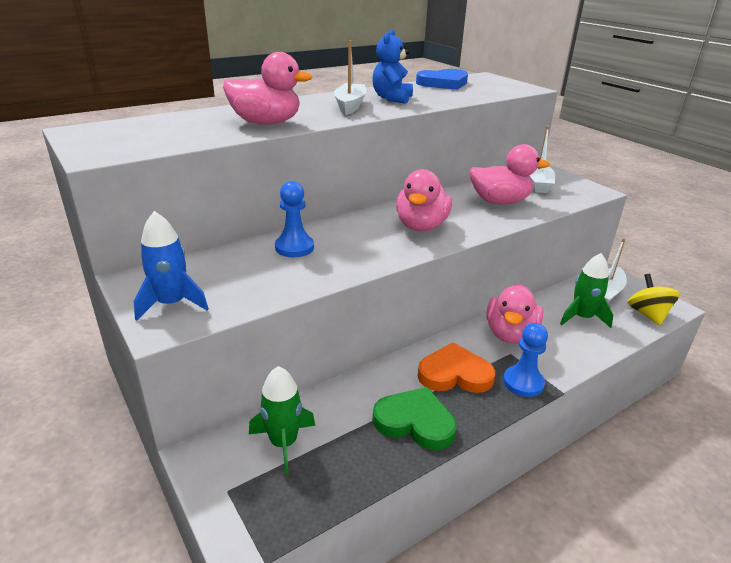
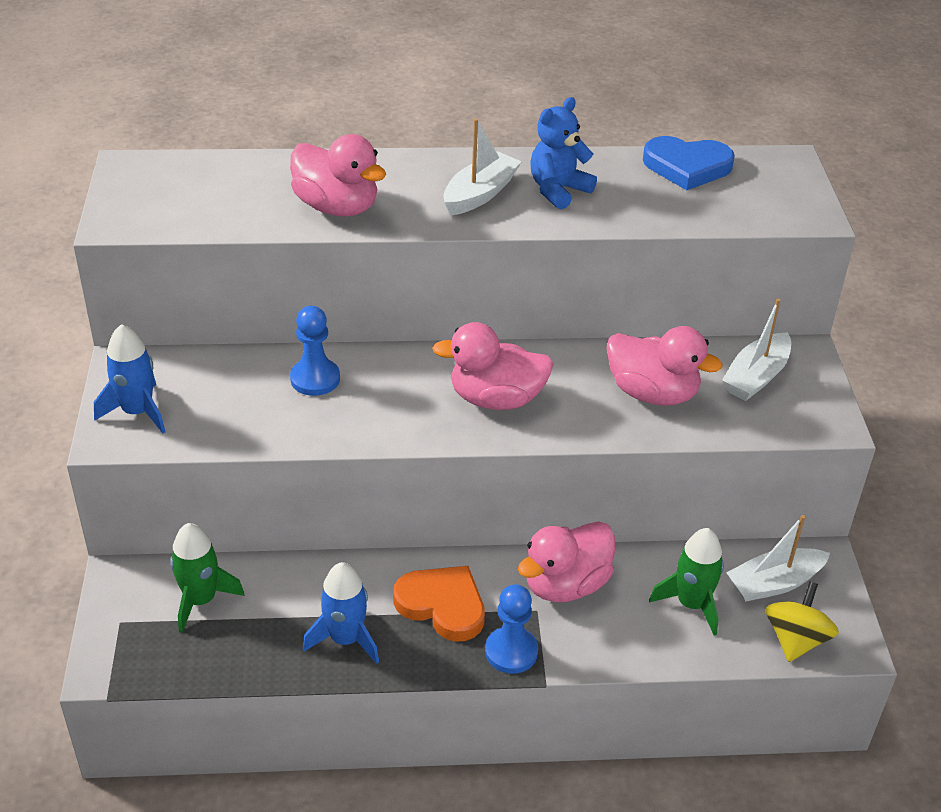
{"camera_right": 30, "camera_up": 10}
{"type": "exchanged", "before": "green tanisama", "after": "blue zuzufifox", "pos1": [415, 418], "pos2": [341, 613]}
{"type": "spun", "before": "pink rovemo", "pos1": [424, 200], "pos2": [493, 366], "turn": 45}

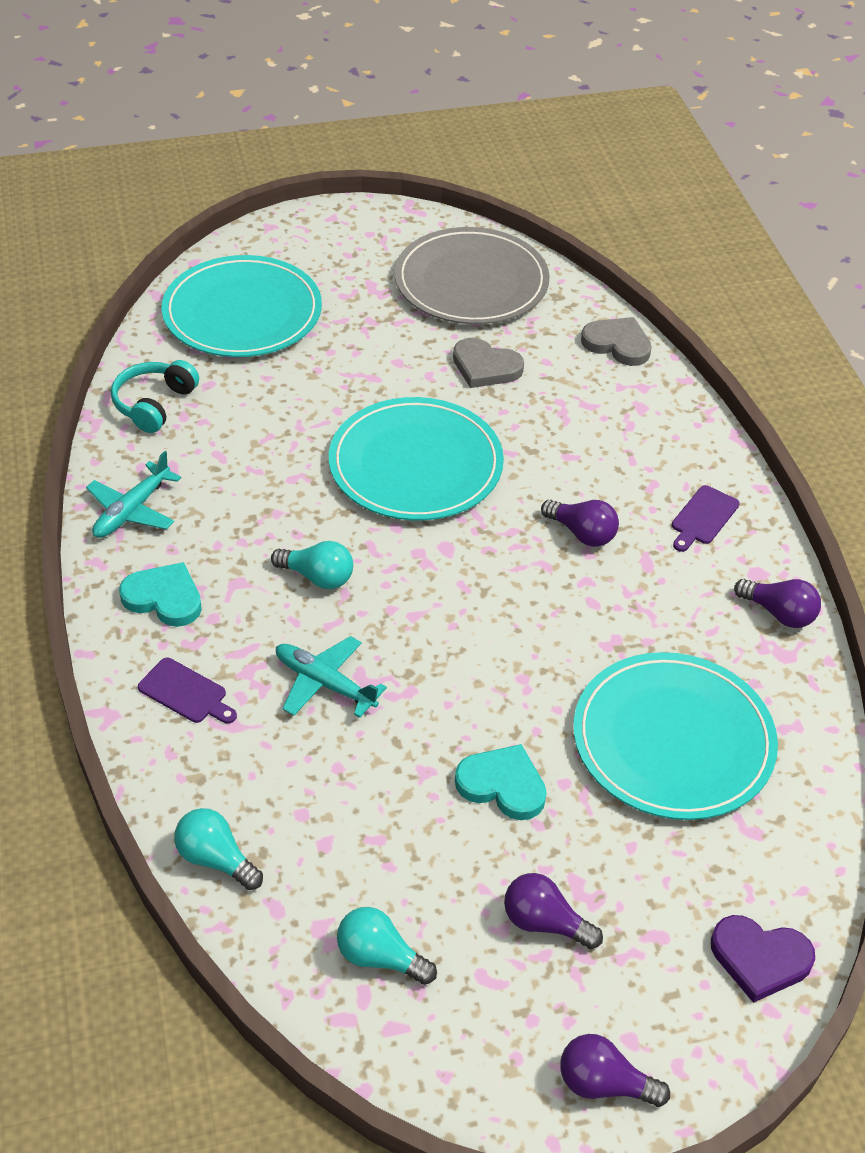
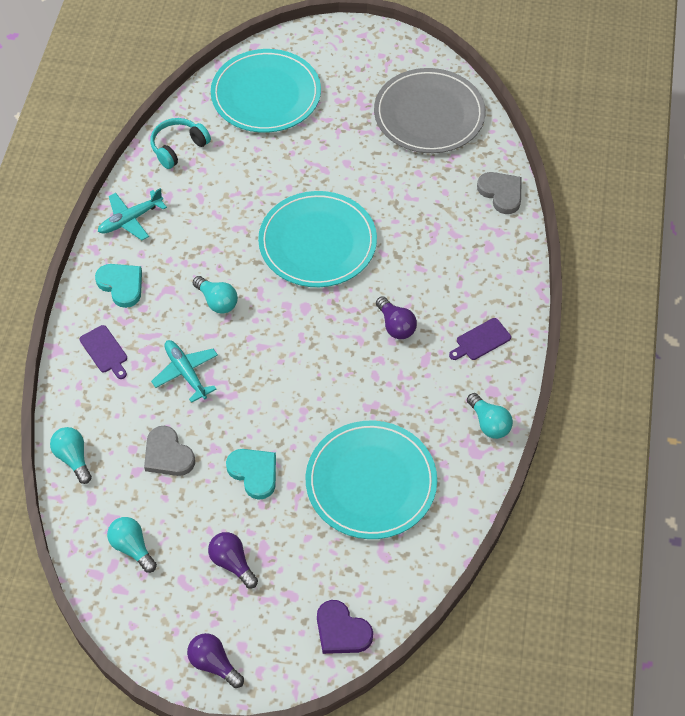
{"camera_right": 25, "camera_up": 10}
{"type": "relocated", "before": "grey tanisama", "pos1": [488, 362], "pos2": [169, 451]}
{"type": "colour", "before": "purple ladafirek", "after": "turquoise ladafirek", "pos1": [777, 603], "pos2": [490, 416]}

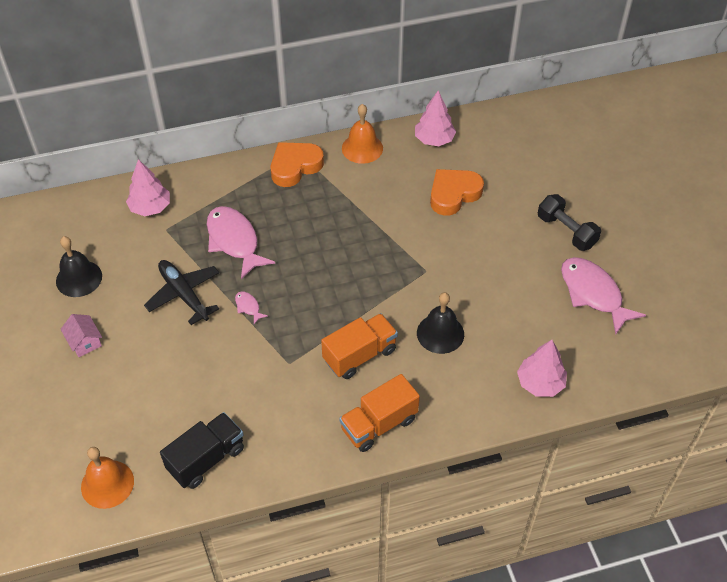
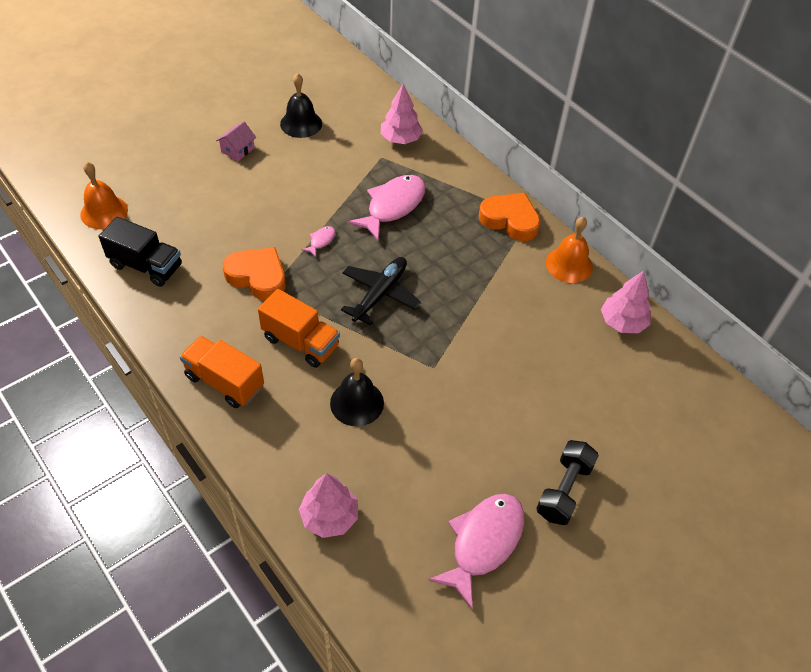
{"camera_right": 65, "camera_up": 0}
{"type": "relocated", "before": "orange tanisama", "pos1": [457, 192], "pos2": [254, 274]}
{"type": "relocated", "before": "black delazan", "pos1": [181, 292], "pos2": [381, 291]}

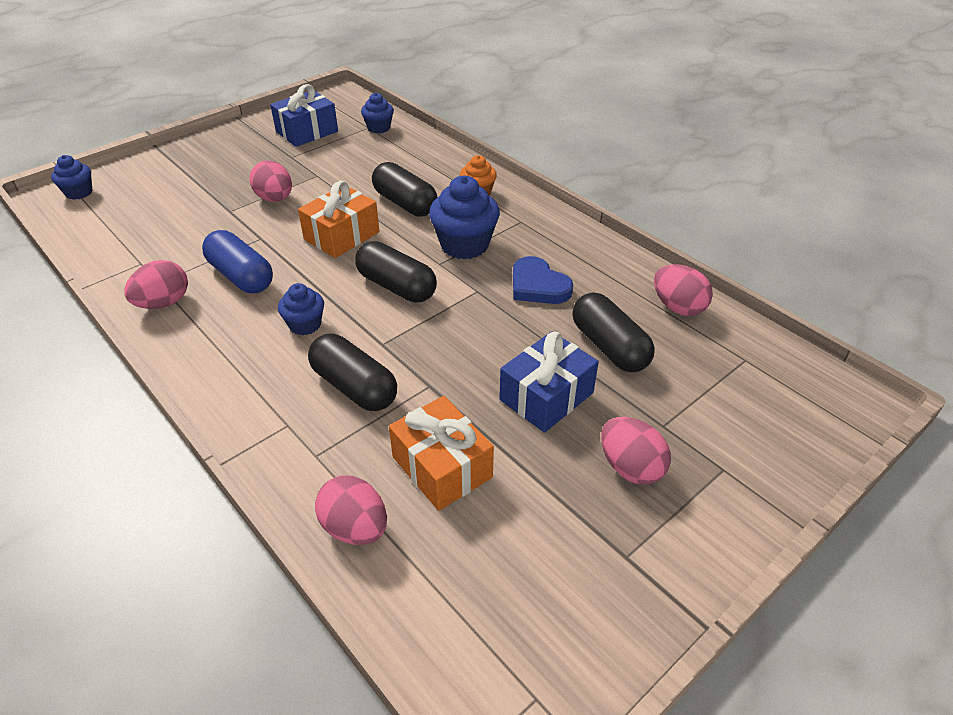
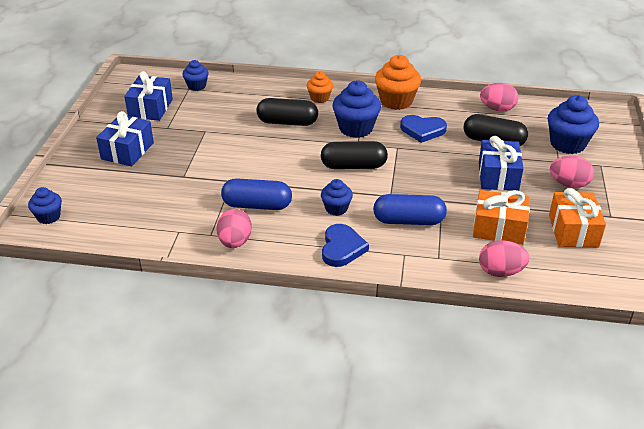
{"camera_right": -40, "camera_up": -5}
{"type": "appeared", "after": "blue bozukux", "pos2": [125, 138]}
{"type": "appeared", "after": "blue tanisama", "pos2": [345, 245]}
{"type": "colour", "before": "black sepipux", "after": "blue sepipux", "pos1": [352, 372], "pos2": [410, 209]}
{"type": "appeared", "after": "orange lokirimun", "pos2": [398, 82]}
{"type": "appeared", "after": "blue lokirimun", "pos2": [573, 124]}
{"type": "relocated", "before": "orange bozukux", "pos1": [338, 219], "pos2": [577, 218]}
{"type": "missing", "before": "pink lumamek", "pos1": [270, 181]}

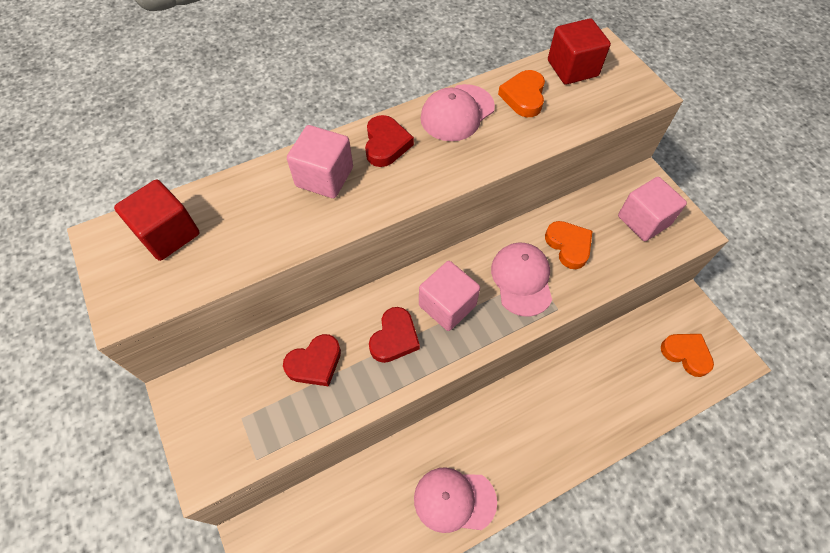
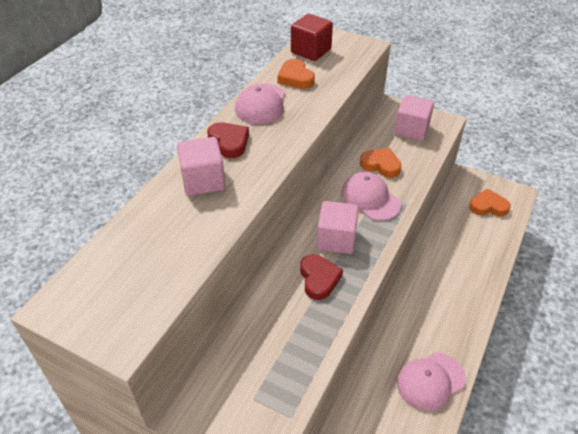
{"camera_right": -35, "camera_up": -15}
{"type": "missing", "before": "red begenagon", "pos1": [157, 220]}
{"type": "missing", "before": "red tanisama", "pos1": [312, 360]}

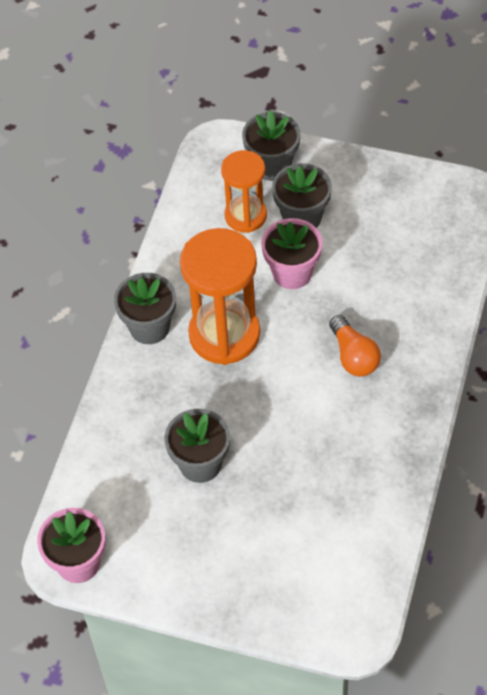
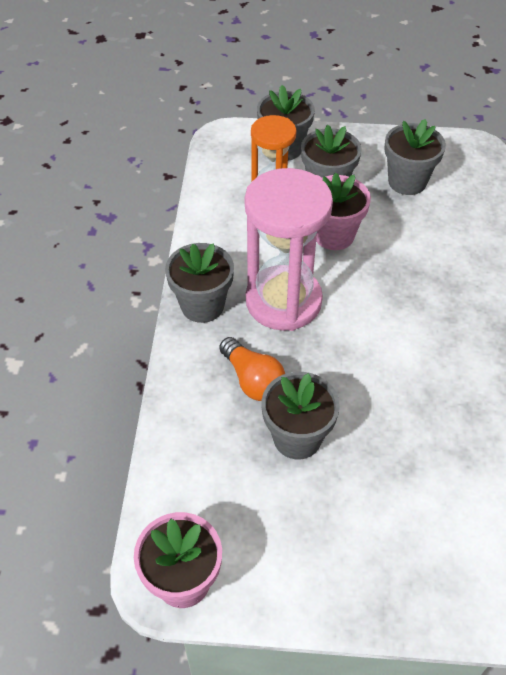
{"camera_right": -15, "camera_up": -5}
{"type": "relocated", "before": "orange ladafirek", "pos1": [355, 346], "pos2": [252, 369]}
{"type": "colour", "before": "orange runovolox", "after": "pink runovolox", "pos1": [220, 296], "pos2": [289, 249]}
{"type": "appeared", "after": "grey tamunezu", "pos2": [415, 157]}

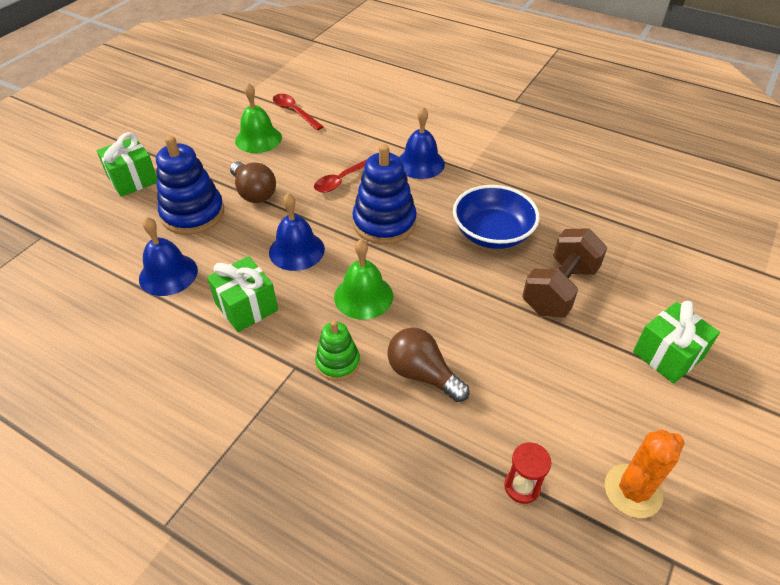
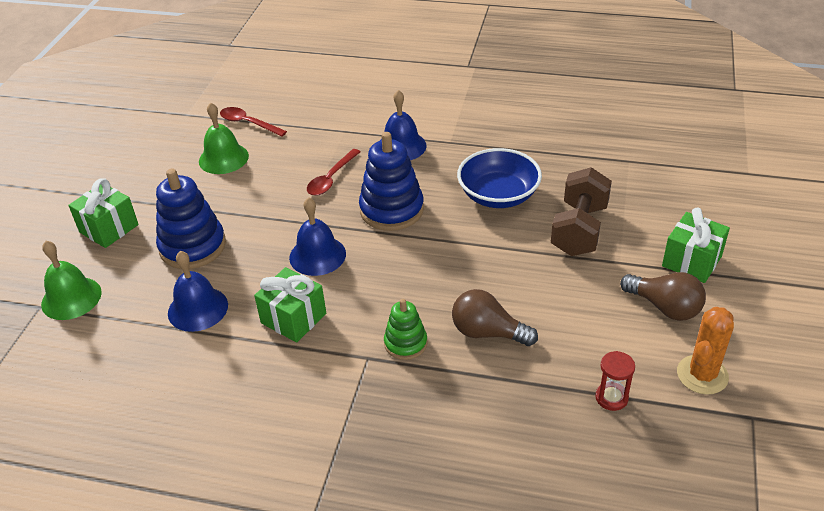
{"camera_right": -15, "camera_up": -5}
{"type": "relocated", "before": "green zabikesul", "pos1": [363, 279], "pos2": [71, 280]}
{"type": "relocated", "before": "brown ladafirek", "pos1": [253, 182], "pos2": [663, 296]}

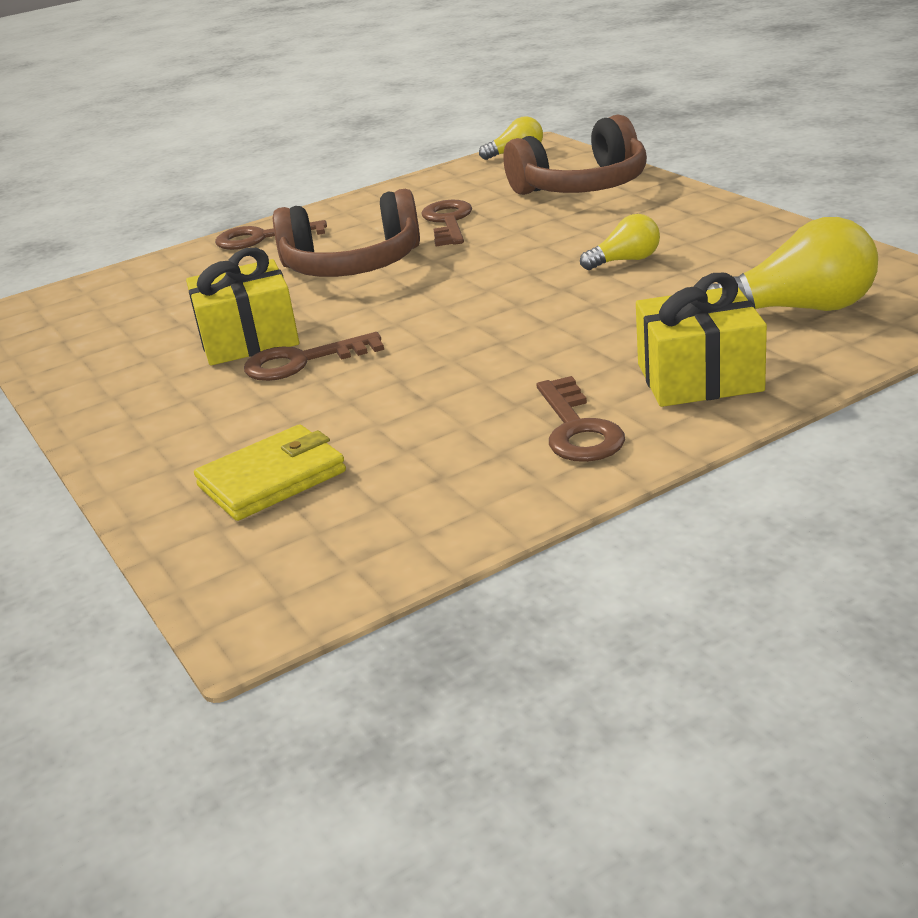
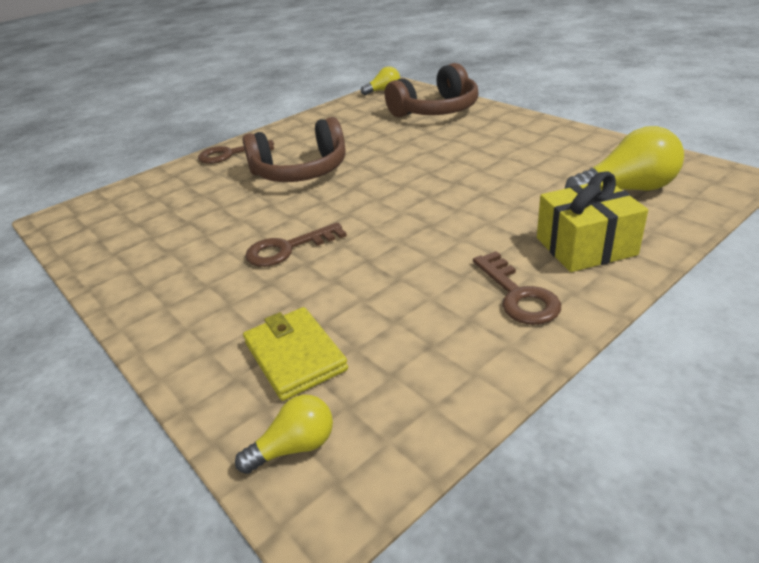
{"camera_right": -10, "camera_up": 5}
{"type": "relocated", "before": "yellow ladafirek", "pos1": [620, 242], "pos2": [284, 434]}
{"type": "spun", "before": "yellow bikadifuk", "pos1": [270, 472], "pos2": [295, 354], "turn": -75}
{"type": "missing", "before": "yellow bozukux", "pos1": [242, 307]}
{"type": "missing", "before": "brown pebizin", "pos1": [446, 223]}

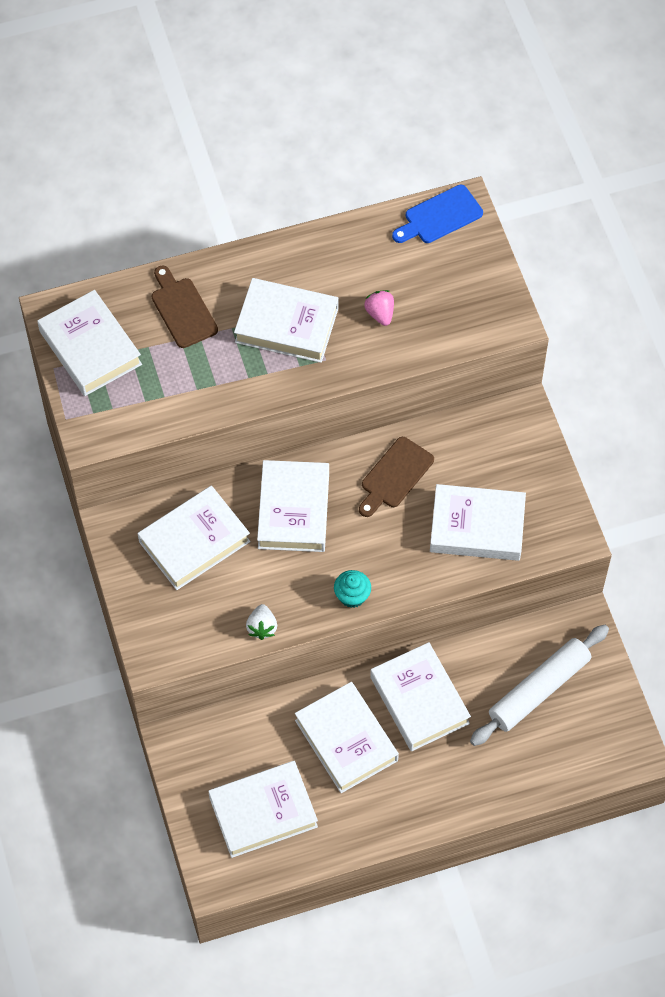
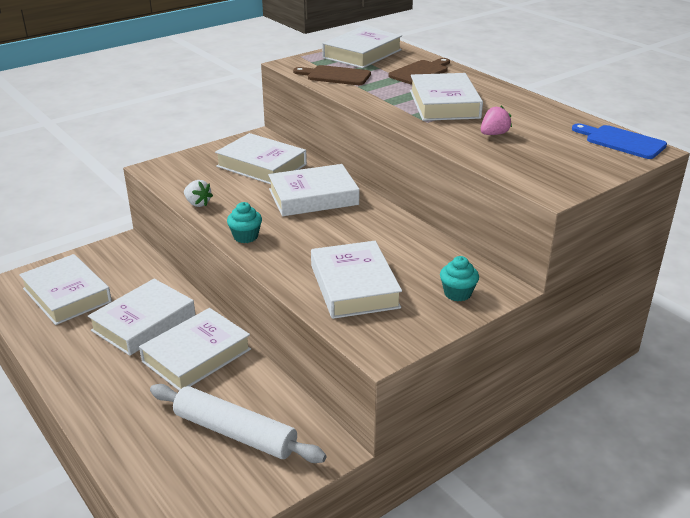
{"camera_right": 70, "camera_up": -30}
{"type": "spun", "before": "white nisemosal", "pos1": [261, 622], "pos2": [198, 193], "turn": -120}
{"type": "relocated", "before": "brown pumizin", "pos1": [396, 477], "pos2": [332, 75]}
{"type": "appeared", "after": "turquoise lokirimun", "pos2": [459, 278]}

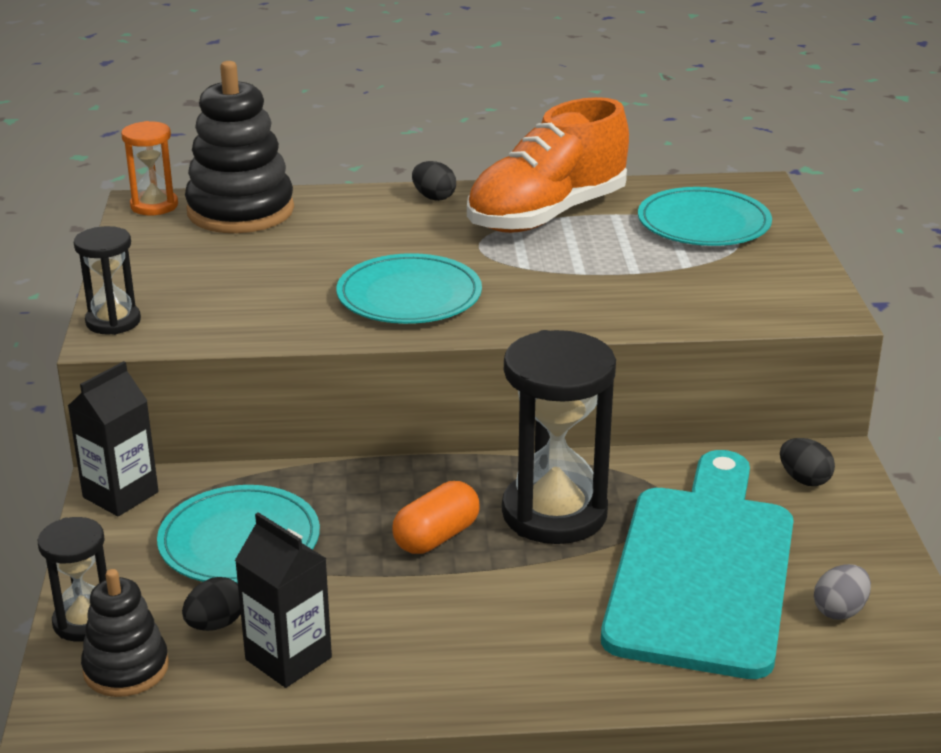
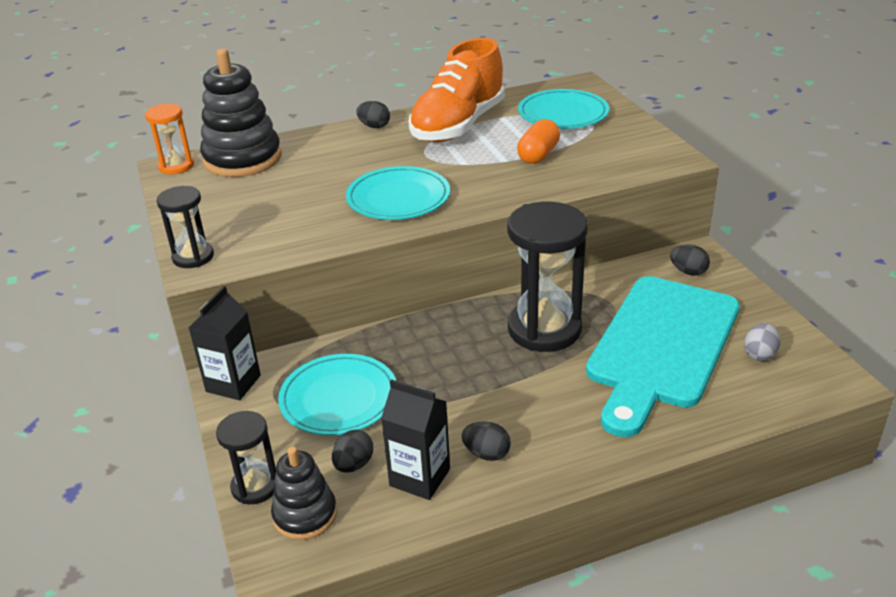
{"camera_right": -15, "camera_up": 5}
{"type": "appeared", "after": "black lumamek", "pos2": [486, 441]}
{"type": "relocated", "before": "orange sepipux", "pos1": [436, 517], "pos2": [538, 141]}
{"type": "spun", "before": "turquoise pumizin", "pos1": [697, 564], "pos2": [663, 356], "turn": -150}

